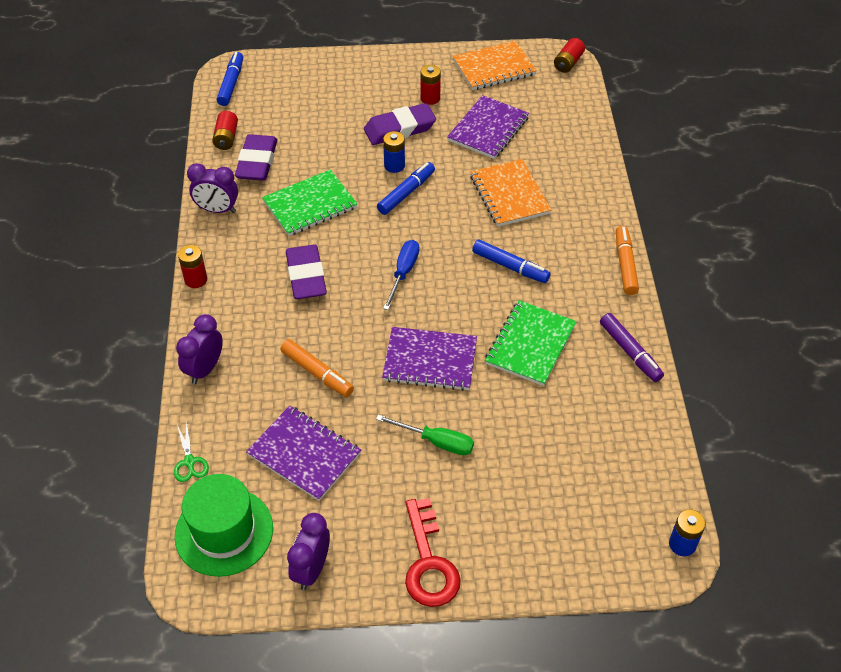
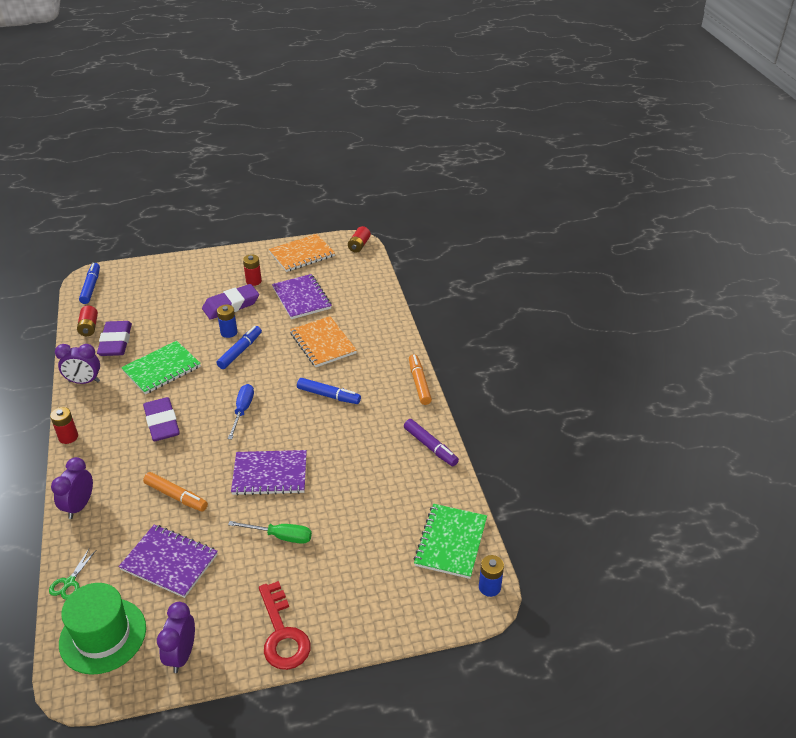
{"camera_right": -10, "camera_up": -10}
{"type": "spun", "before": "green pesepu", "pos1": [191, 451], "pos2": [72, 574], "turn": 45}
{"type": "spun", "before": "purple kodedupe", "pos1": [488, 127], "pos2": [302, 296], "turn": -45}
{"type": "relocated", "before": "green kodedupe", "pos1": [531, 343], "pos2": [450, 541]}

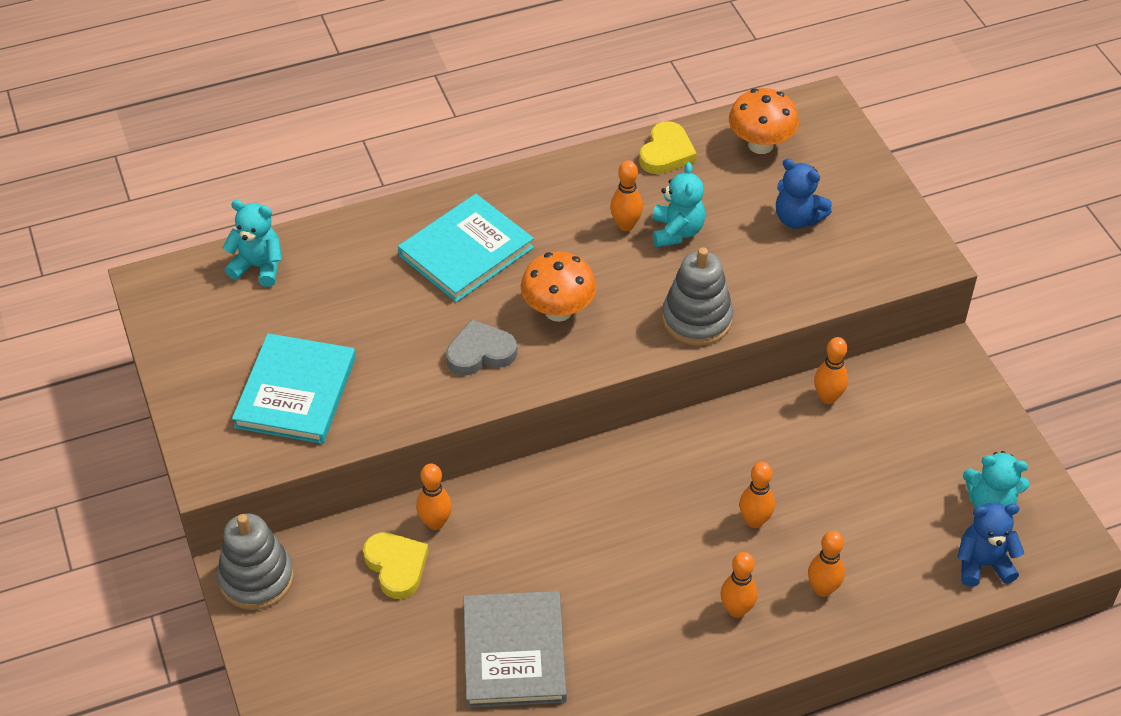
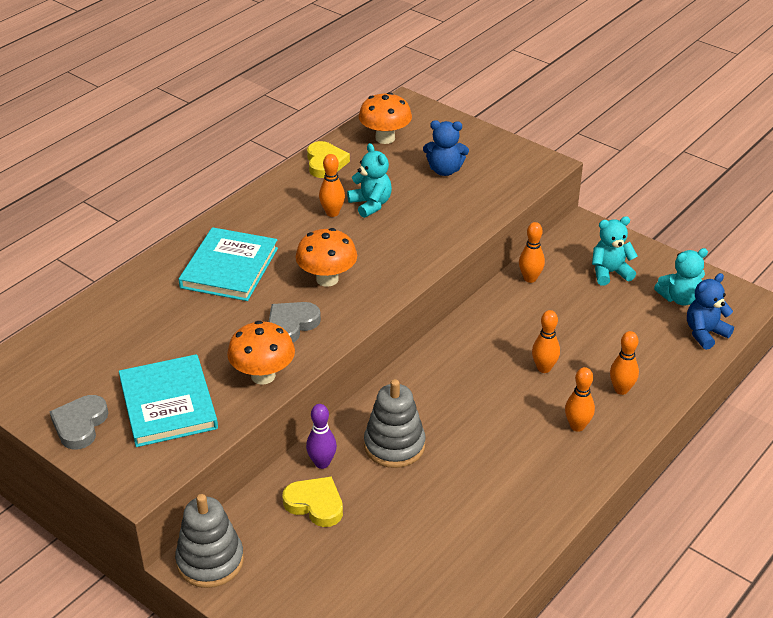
{"camera_right": -30, "camera_up": -10}
{"type": "appeared", "after": "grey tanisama", "pos2": [78, 422]}
{"type": "appeared", "after": "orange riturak", "pos2": [261, 353]}
{"type": "colour", "before": "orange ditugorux", "after": "purple ditugorux", "pos1": [434, 497], "pos2": [321, 436]}
{"type": "relocated", "before": "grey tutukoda", "pos1": [697, 296], "pos2": [394, 423]}
{"type": "relocated", "before": "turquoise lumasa", "pos1": [252, 243], "pos2": [615, 251]}
{"type": "missing", "before": "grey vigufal", "pos1": [515, 649]}

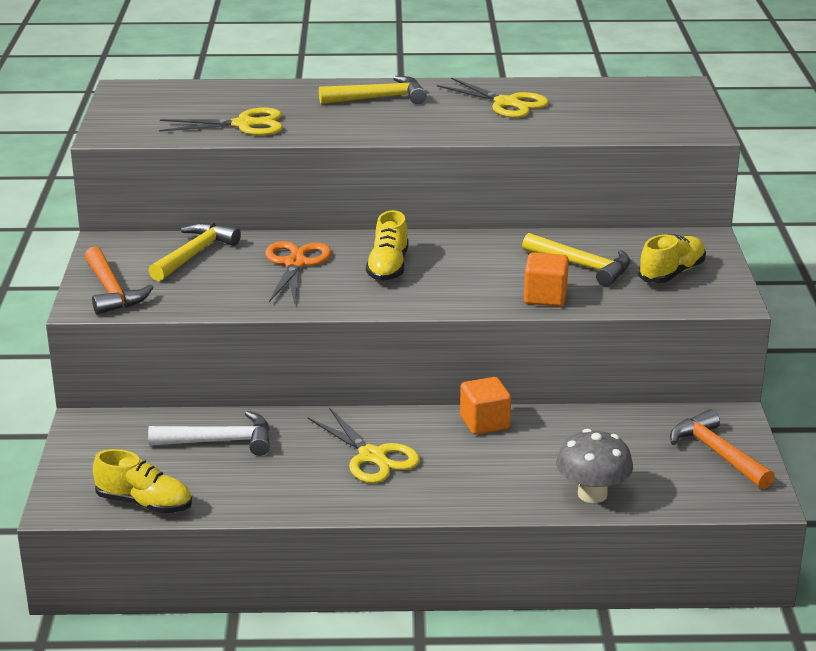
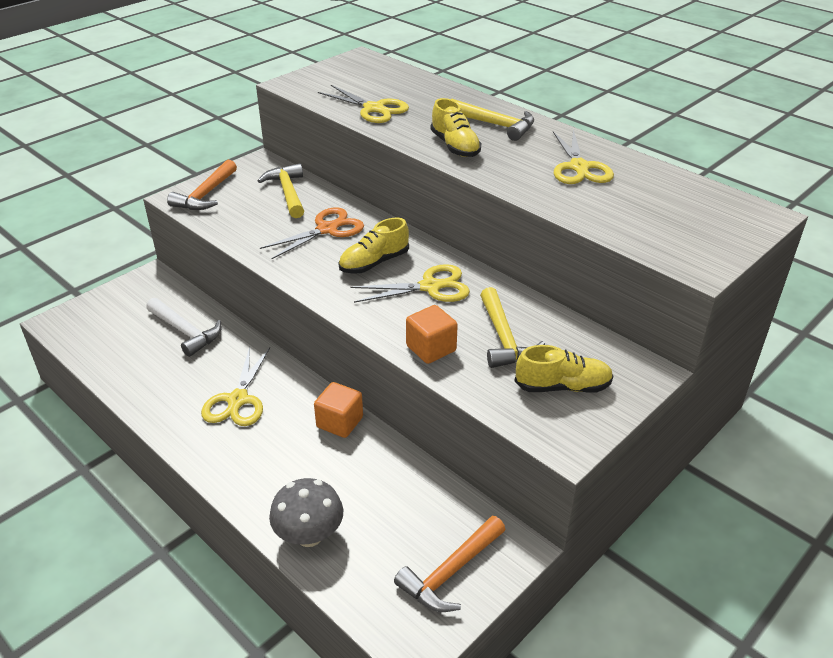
{"camera_right": 45, "camera_up": 10}
{"type": "spun", "before": "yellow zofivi", "pos1": [194, 252], "pos2": [281, 190], "turn": -90}
{"type": "appeared", "after": "yellow pesepu", "pos2": [410, 283]}
{"type": "spun", "before": "orange zofivi", "pos1": [722, 449], "pos2": [450, 564], "turn": -150}
{"type": "relocated", "before": "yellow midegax", "pos1": [142, 481], "pos2": [455, 127]}

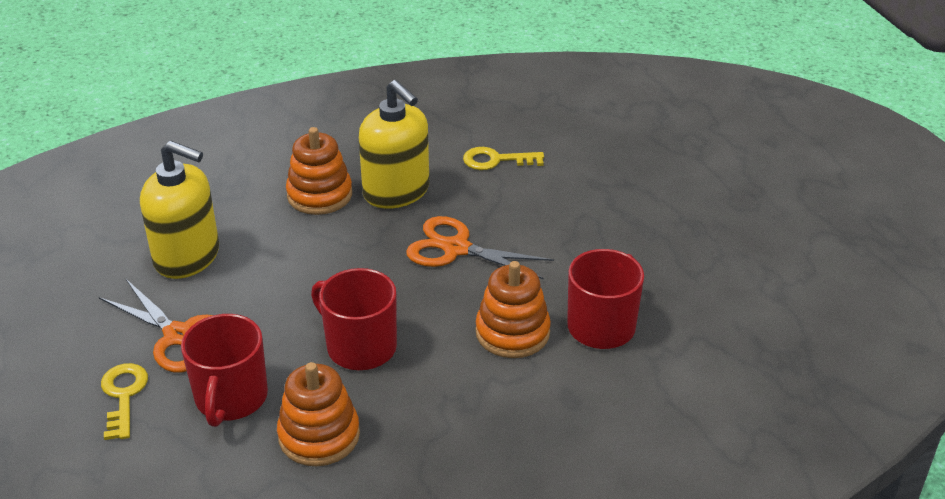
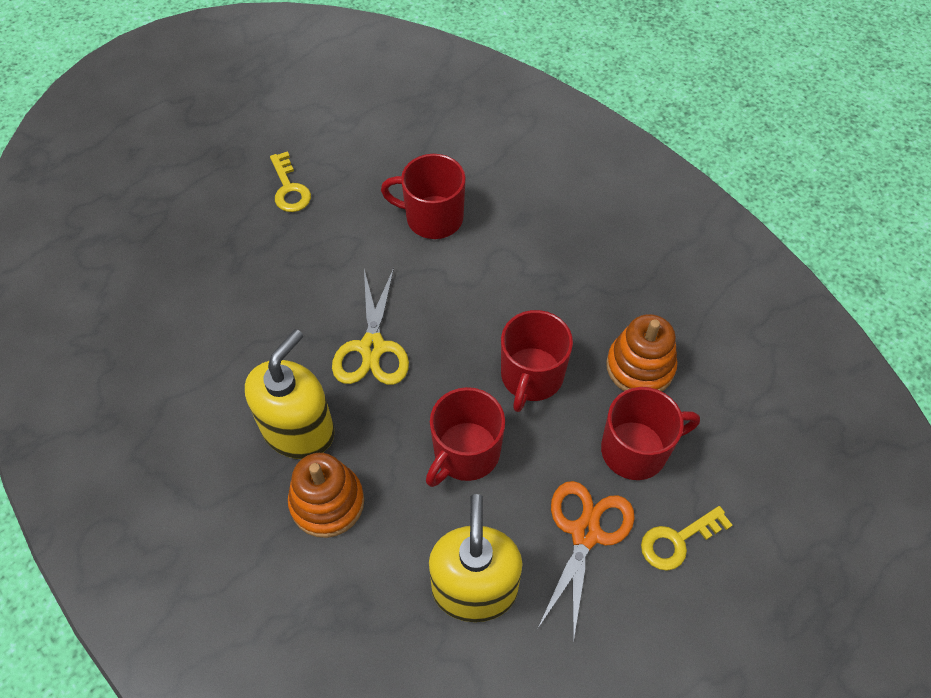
{"camera_right": -110, "camera_up": 20}
{"type": "relocated", "before": "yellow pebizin", "pos1": [503, 158], "pos2": [290, 181]}
{"type": "colour", "before": "orange pesepu", "after": "yellow pesepu", "pos1": [480, 248], "pos2": [370, 326]}
{"type": "appeared", "after": "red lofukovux", "pos2": [465, 437]}
{"type": "missing", "before": "orange tutukoda", "pos1": [513, 309]}

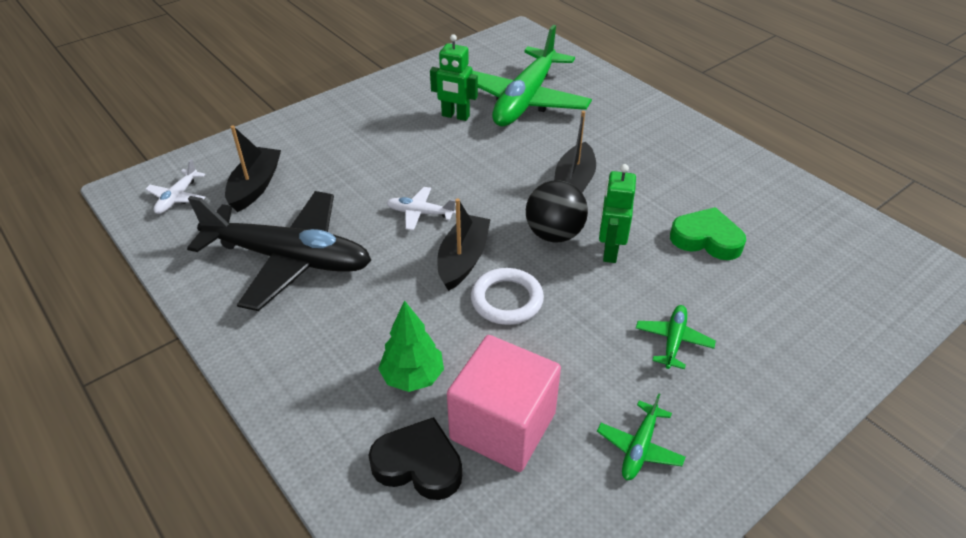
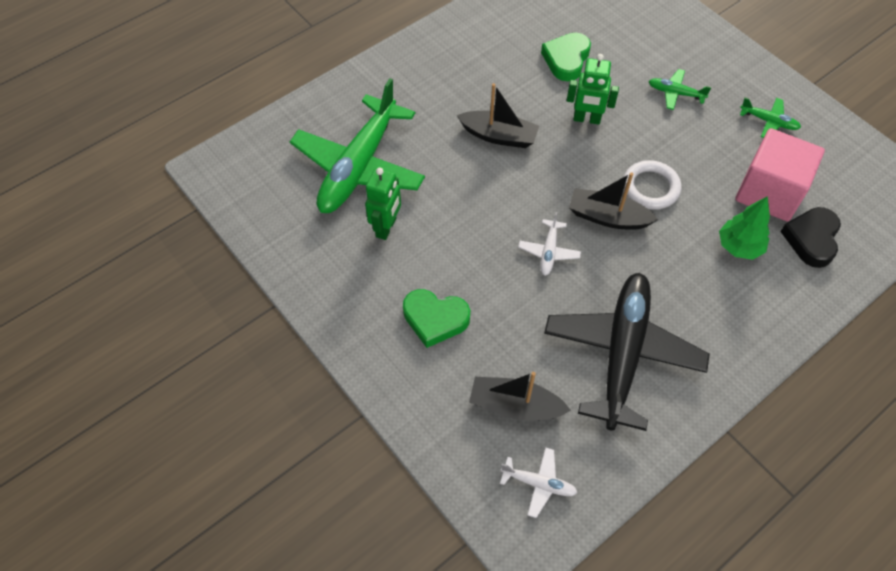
{"camera_right": -90, "camera_up": 15}
{"type": "spun", "before": "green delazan", "pos1": [532, 75], "pos2": [357, 145], "turn": 90}
{"type": "appeared", "after": "green tanisama", "pos2": [436, 318]}
{"type": "missing", "before": "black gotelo", "pos1": [557, 211]}

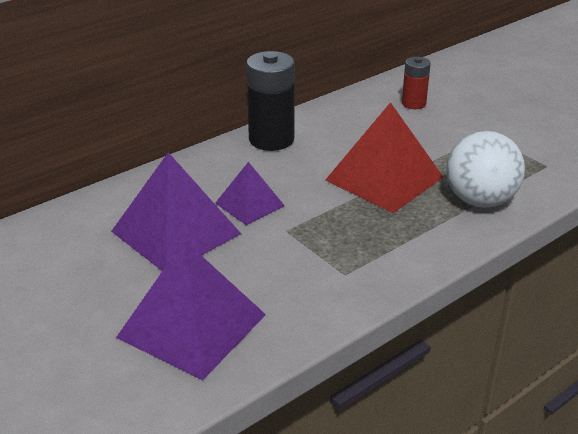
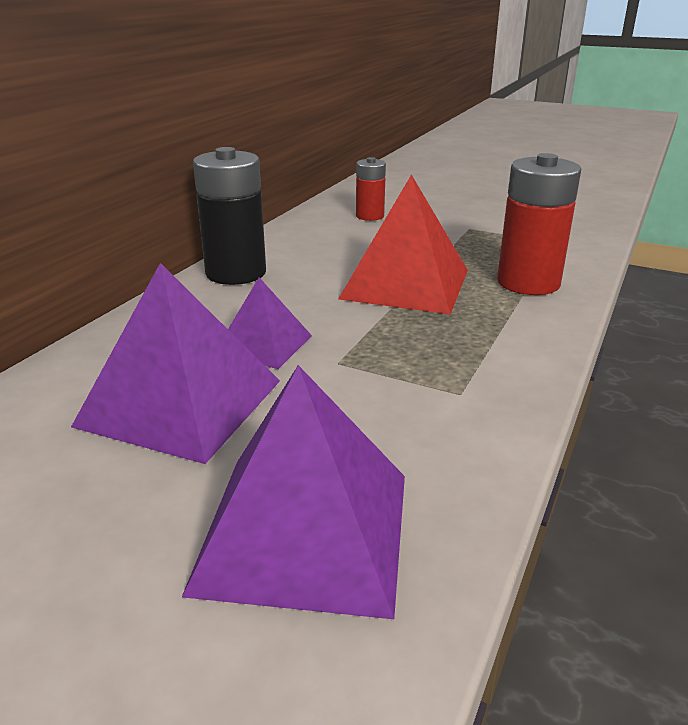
{"camera_right": -25, "camera_up": -5}
{"type": "exchanged", "before": "white gotelo", "after": "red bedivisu", "pos1": [485, 169], "pos2": [539, 224]}

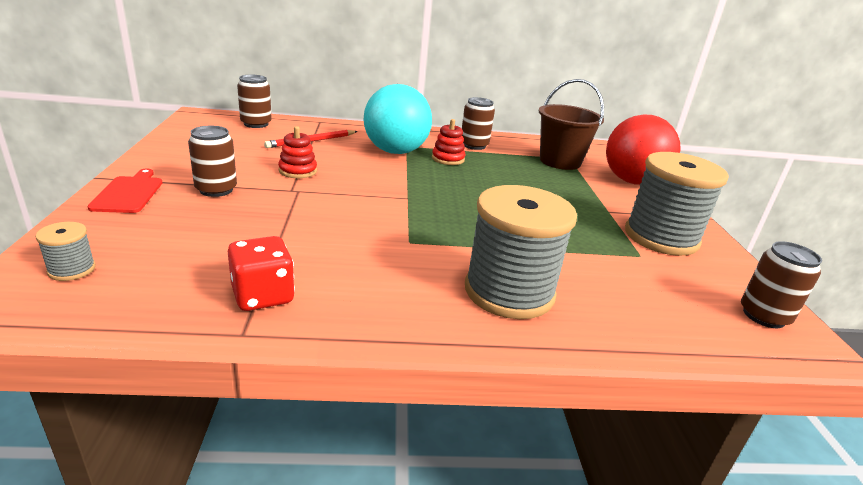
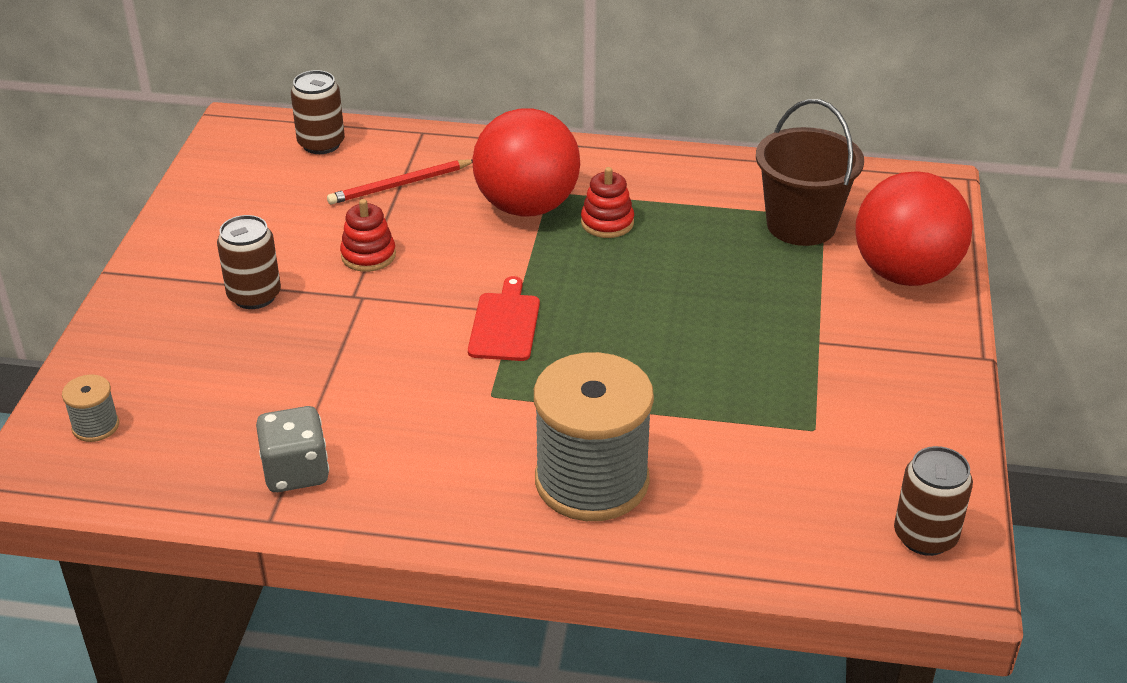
{"camera_right": 15, "camera_up": 10}
{"type": "colour", "before": "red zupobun", "after": "grey zupobun", "pos1": [261, 273], "pos2": [292, 449]}
{"type": "relocated", "before": "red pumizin", "pos1": [125, 191], "pos2": [504, 318]}
{"type": "colour", "before": "turquoise gotelo", "after": "red gotelo", "pos1": [398, 119], "pos2": [526, 162]}
{"type": "missing", "before": "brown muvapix", "pos1": [478, 123]}
{"type": "missing", "before": "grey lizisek", "pos1": [677, 204]}

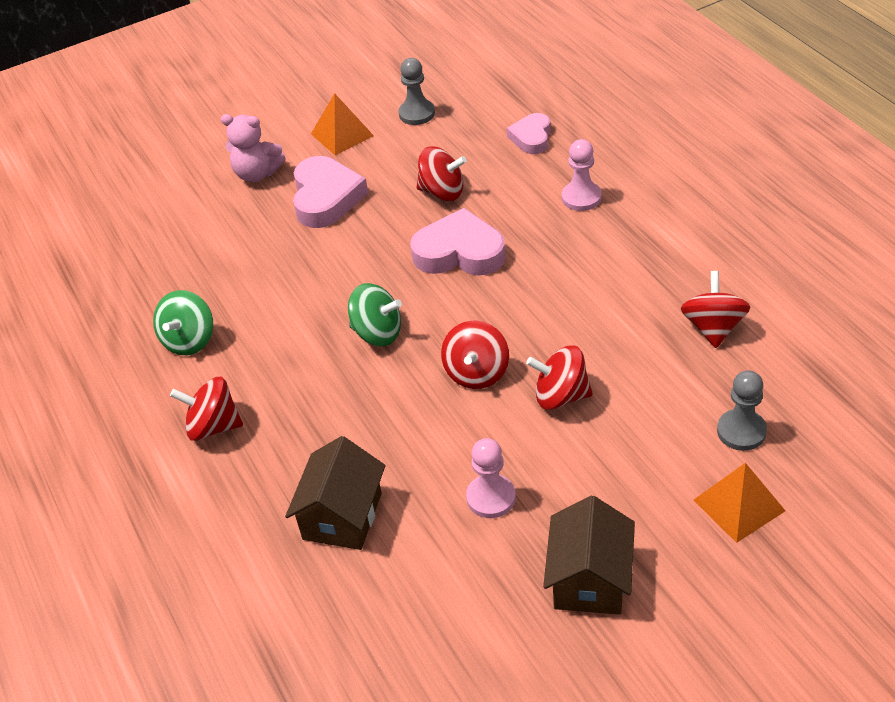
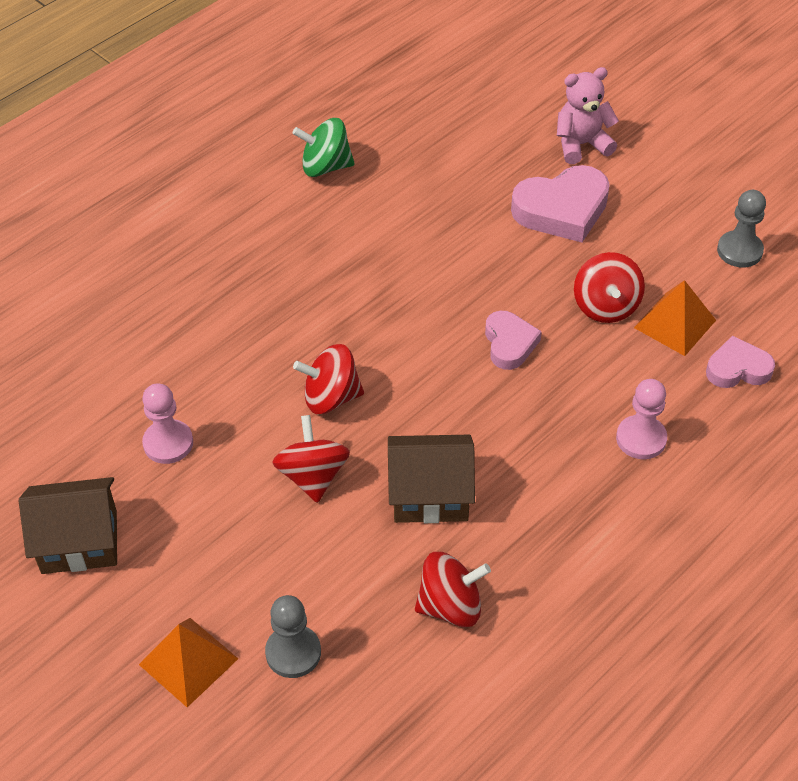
{"camera_right": 70, "camera_up": 5}
{"type": "relocated", "before": "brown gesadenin", "pos1": [335, 493], "pos2": [431, 479]}
{"type": "size", "before": "pink tanisama", "pos1": [458, 242], "pos2": [513, 340], "scale": 0.61}
{"type": "spun", "before": "pink lumasa", "pos1": [253, 148], "pos2": [588, 115], "turn": 75}
{"type": "relocated", "before": "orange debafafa", "pos1": [342, 124], "pos2": [675, 318]}
{"type": "missing", "before": "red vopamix", "pos1": [206, 409]}
{"type": "missing", "before": "green vopamix", "pos1": [375, 314]}

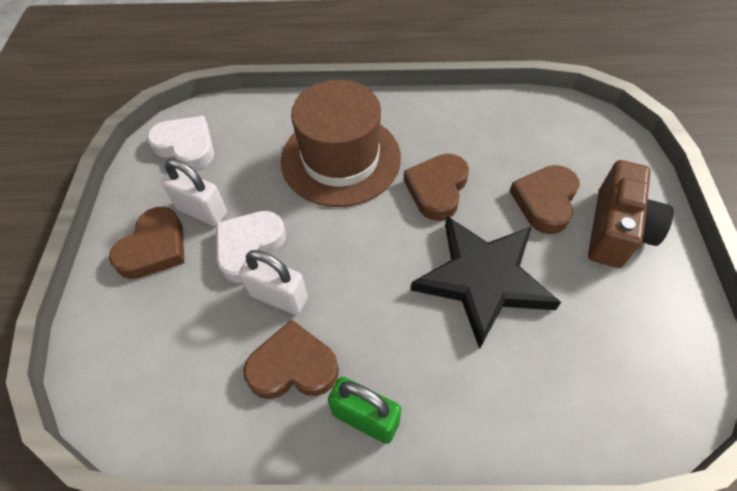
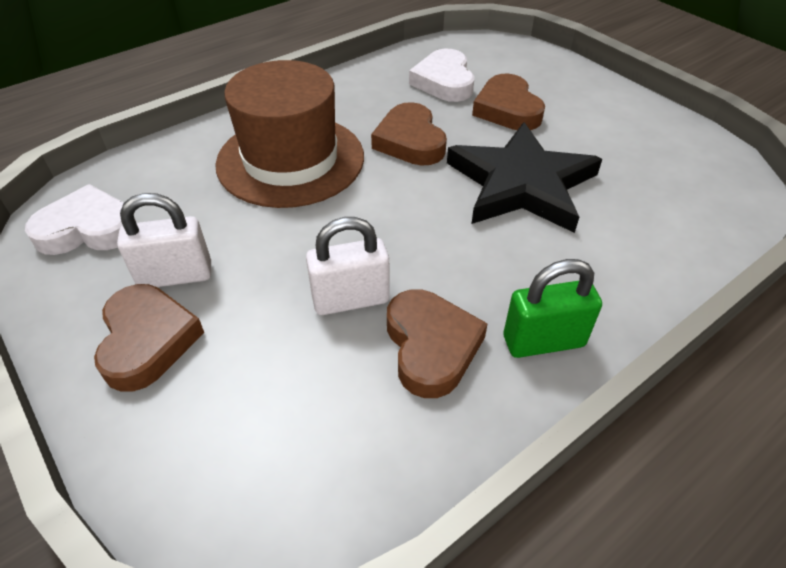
{"camera_right": -40, "camera_up": -10}
{"type": "spun", "before": "brown tanisama", "pos1": [291, 359], "pos2": [437, 343], "turn": 120}
{"type": "relocated", "before": "white tanisama", "pos1": [251, 247], "pos2": [441, 75]}
{"type": "missing", "before": "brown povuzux", "pos1": [630, 214]}

